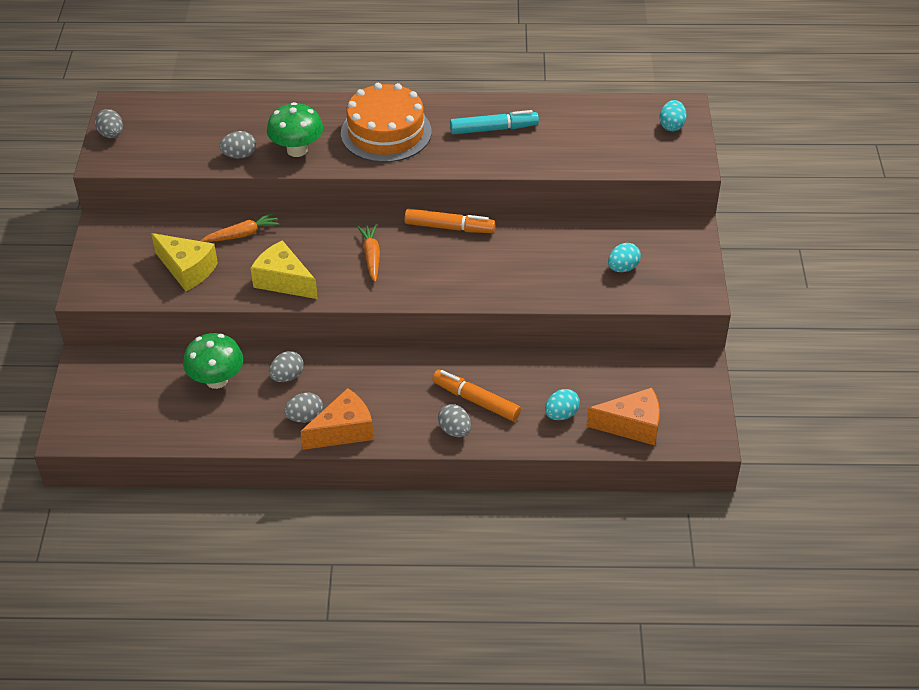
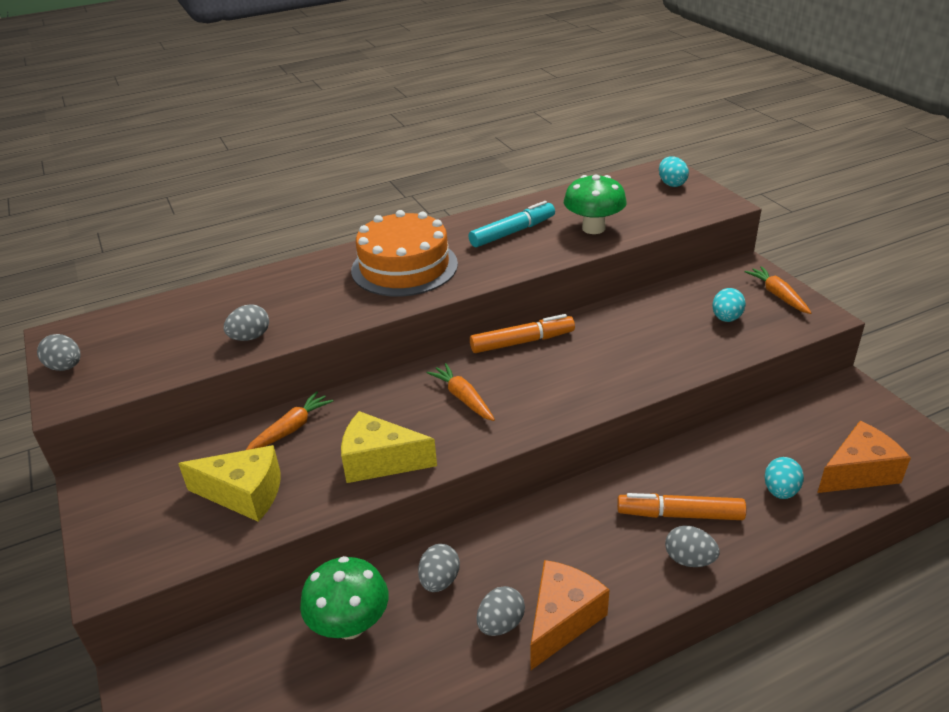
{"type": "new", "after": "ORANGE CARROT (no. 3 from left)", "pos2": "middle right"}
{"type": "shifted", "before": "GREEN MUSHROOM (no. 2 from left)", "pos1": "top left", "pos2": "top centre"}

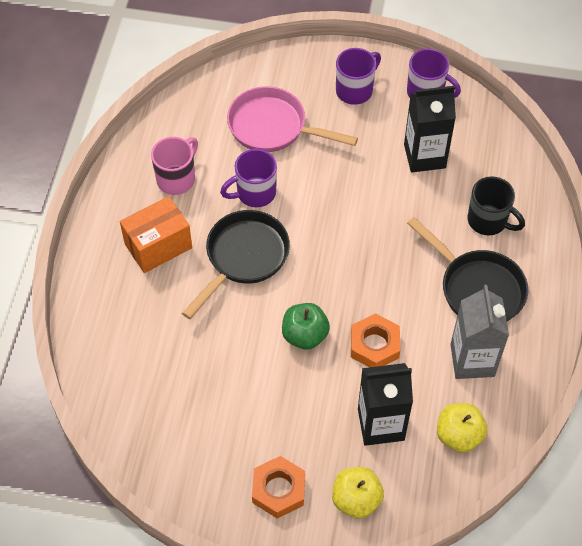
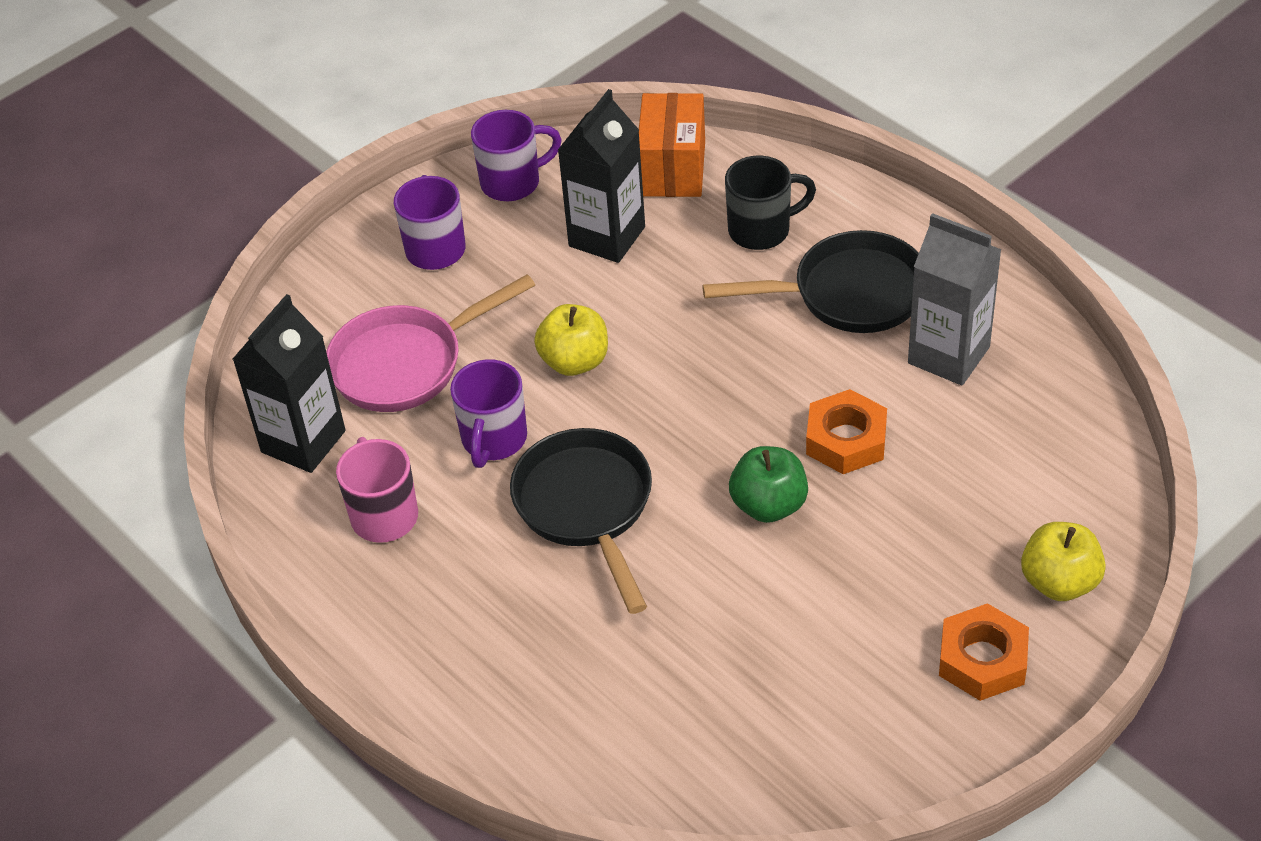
{"type": "shifted", "before": "ORANGE BOX", "pos1": "middle left", "pos2": "top centre"}
{"type": "shifted", "before": "BLACK CARTON (no. 1 from left)", "pos1": "bottom centre", "pos2": "middle left"}
{"type": "shifted", "before": "YELLOW APPLE (no. 2 from left in the first image)", "after": "YELLOW APPLE (no. 1 from left)", "pos1": "bottom right", "pos2": "centre"}

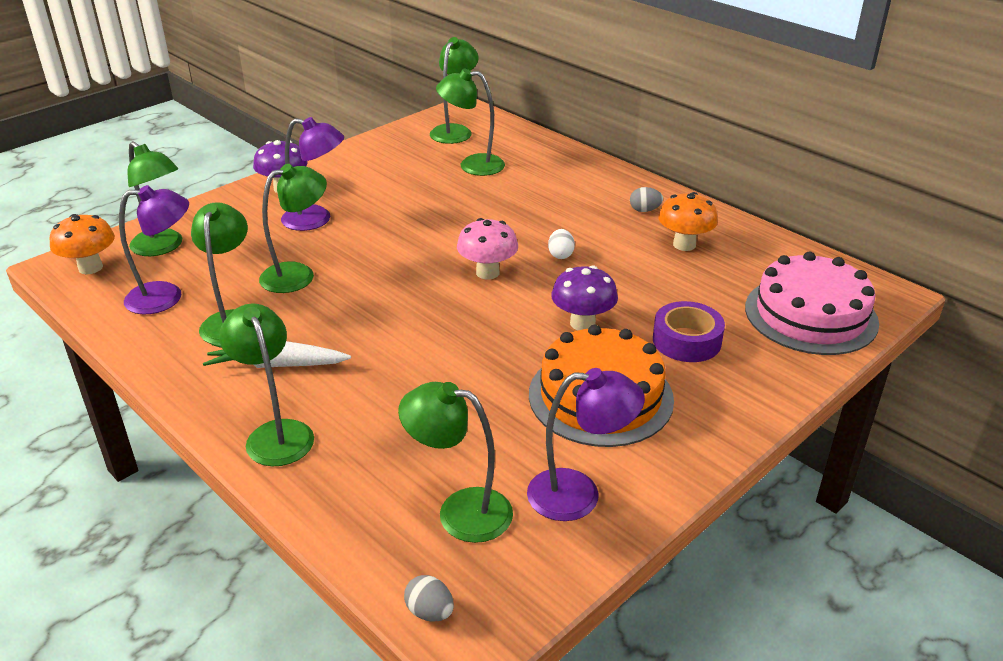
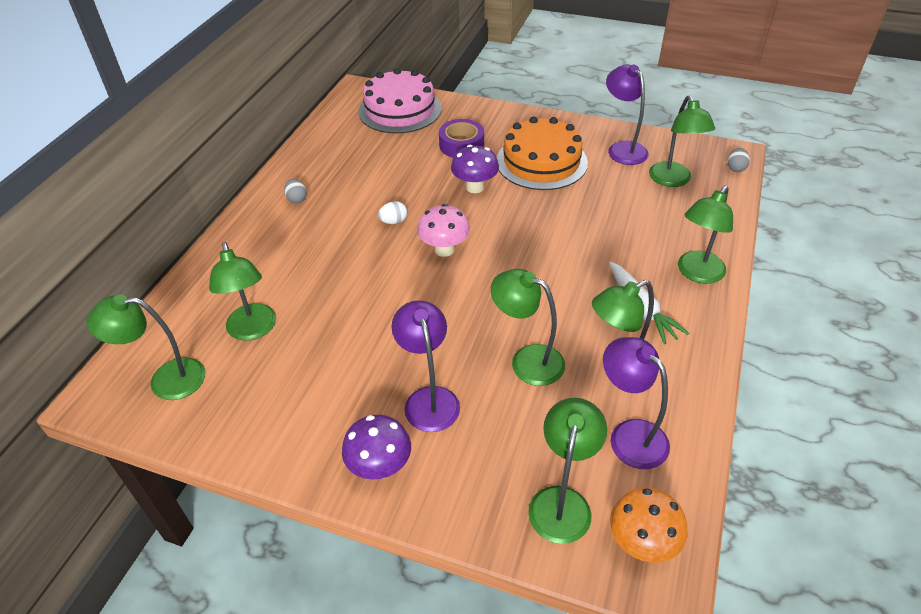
{"type": "gone", "before": "ORANGE MUSHROOM (no. 2 from left)", "pos1": "middle right"}

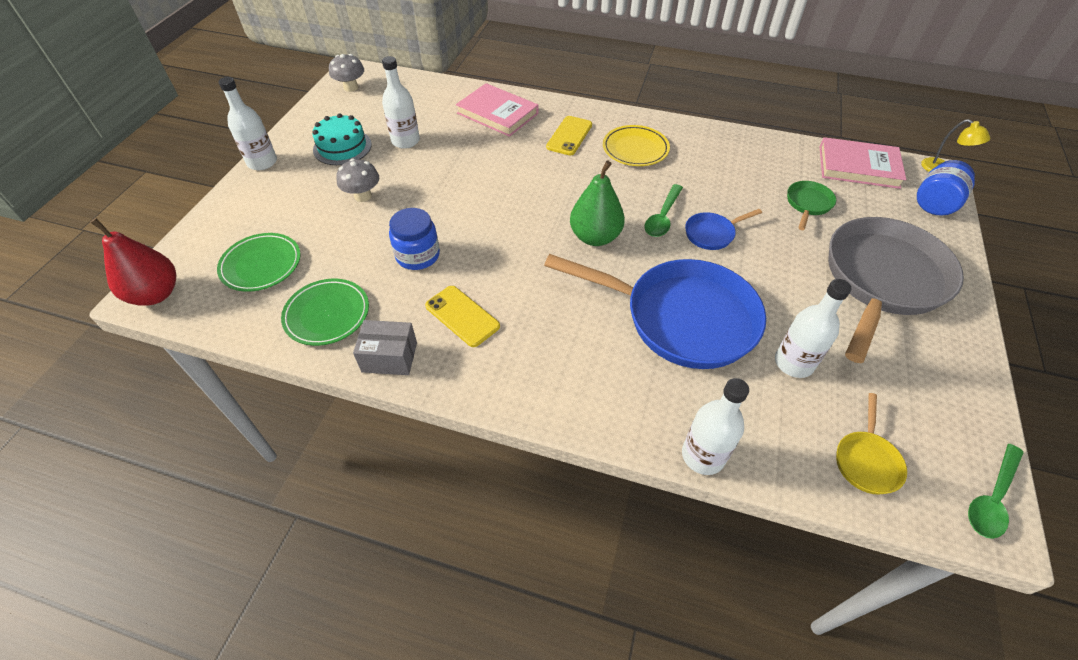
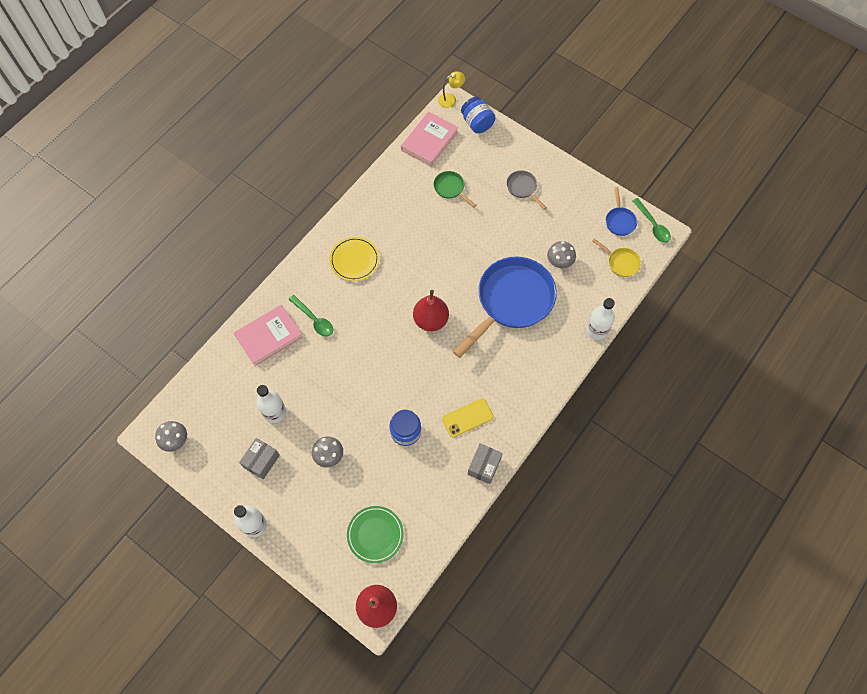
{"type": "gone", "before": "GREEN PLATE (no. 2 from left)", "pos1": "middle left"}
{"type": "gone", "before": "YELLOW PHONE (no. 2 from left)", "pos1": "top centre"}
{"type": "shifted", "before": "GREEN SPOON (no. 1 from left)", "pos1": "top centre", "pos2": "centre"}
{"type": "shifted", "before": "BLUE PAN (no. 2 from left)", "pos1": "middle right", "pos2": "top right"}
{"type": "swapped", "before": "TURQUOISE CAKE", "after": "GREY BOX (no. 1 from left)", "pos1": "top left", "pos2": "middle left"}
{"type": "swapped", "before": "WHITE BOTTLE (no. 4 from left)", "after": "GREY MUSHROOM (no. 3 from left)", "pos1": "middle right", "pos2": "centre"}
{"type": "repainted", "before": "GREEN PEAR", "after": "RED PEAR (no. 2 from left)", "pos1": "top centre", "pos2": "centre"}
{"type": "scaled", "before": "GREY PAN", "pos1": "middle right", "pos2": "top centre", "scale": 0.42}

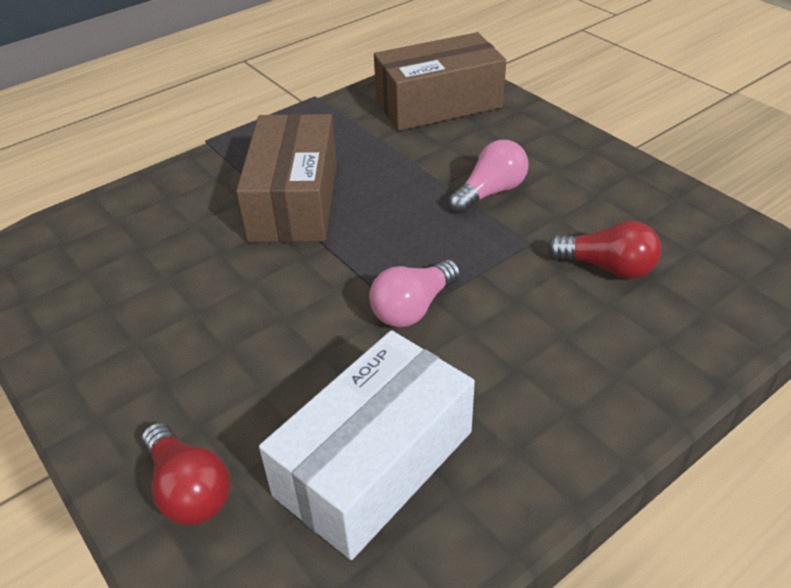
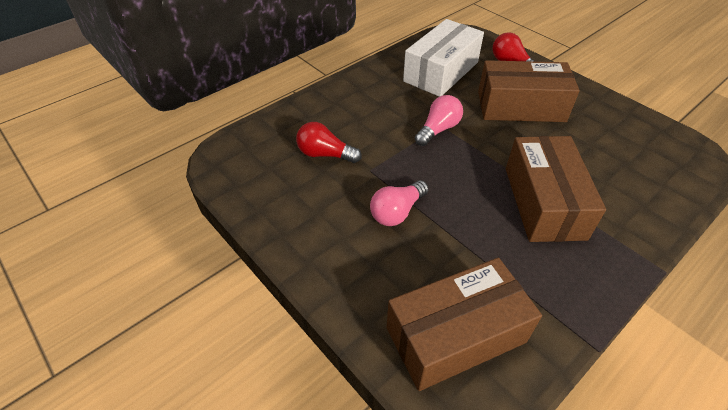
{"type": "new", "after": "BROWN BOX (no. 2 from left)", "pos2": "top right"}

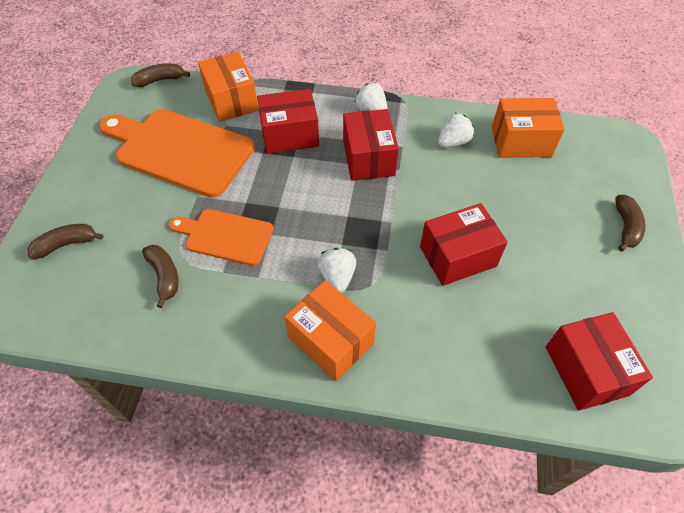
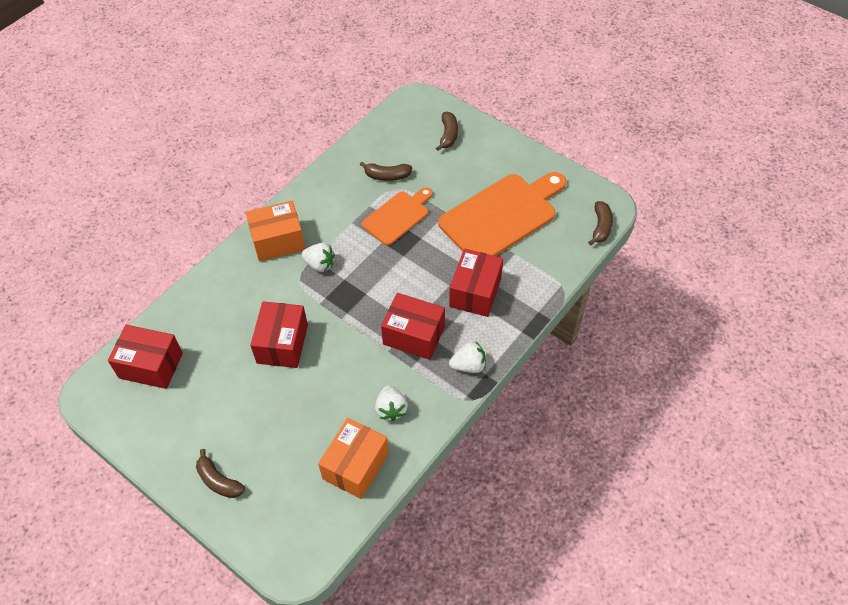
{"type": "gone", "before": "ORANGE BOX (no. 1 from left)", "pos1": "top centre"}

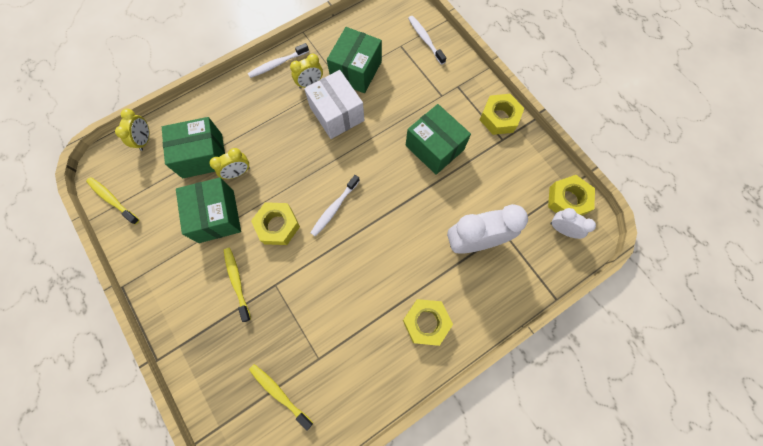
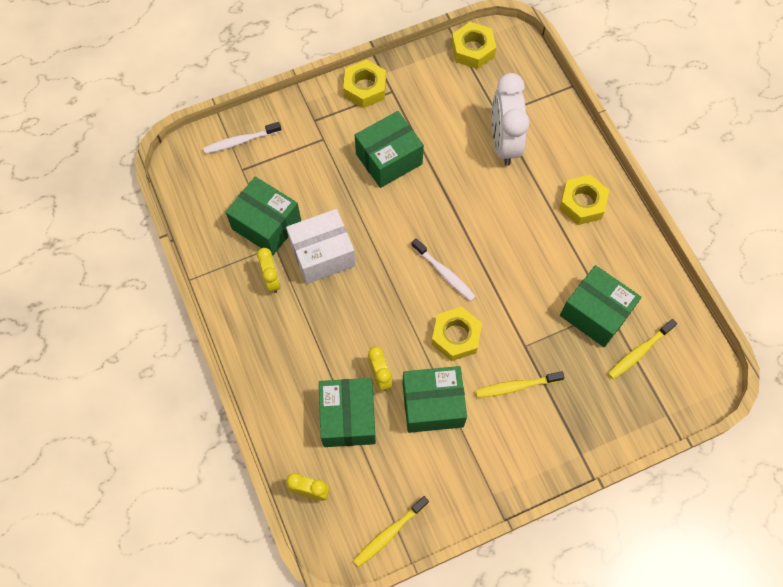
{"type": "gone", "before": "WHITE TOOTHBRUSH (no. 1 from left)", "pos1": "top centre"}
{"type": "gone", "before": "WHITE CLOCK (no. 2 from left)", "pos1": "middle right"}
{"type": "new", "after": "GREEN BOX (no. 5 from left)", "pos2": "middle right"}

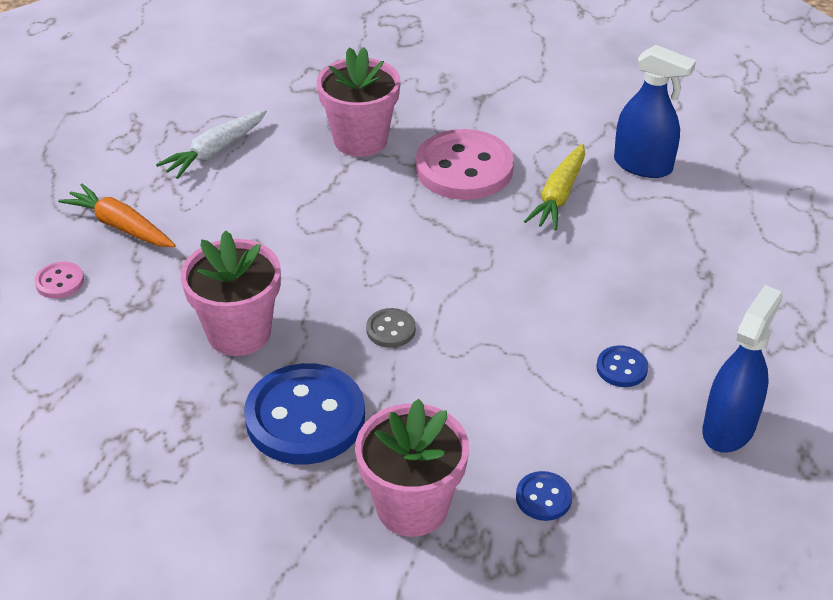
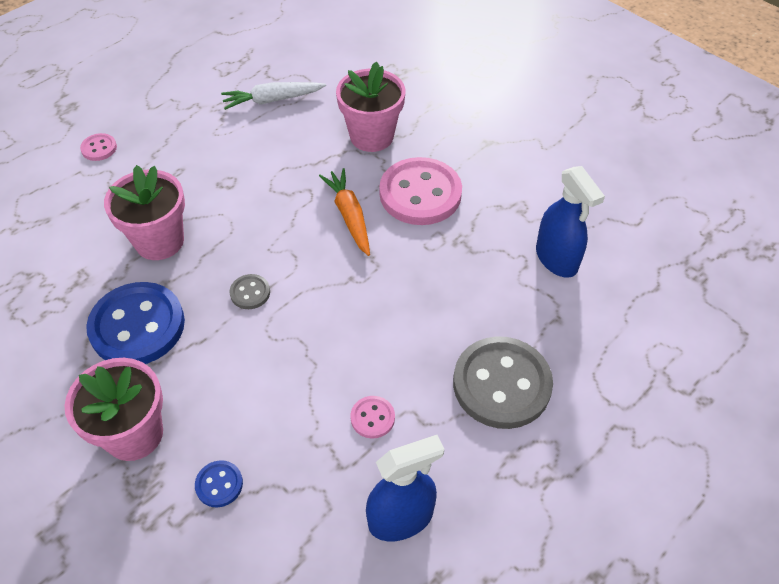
{"type": "gone", "before": "YELLOW CARROT", "pos1": "top centre"}
{"type": "new", "after": "GREY BUTTON (no. 2 from left)", "pos2": "centre"}
{"type": "shifted", "before": "ORANGE CARROT", "pos1": "middle left", "pos2": "centre"}
{"type": "repainted", "before": "BLUE BUTTON (no. 3 from left)", "after": "PINK BUTTON (no. 2 from left)", "pos1": "middle right", "pos2": "bottom centre"}

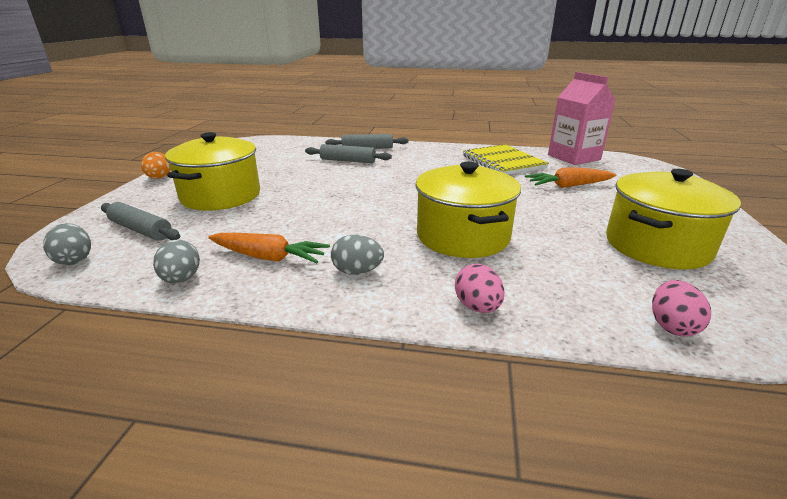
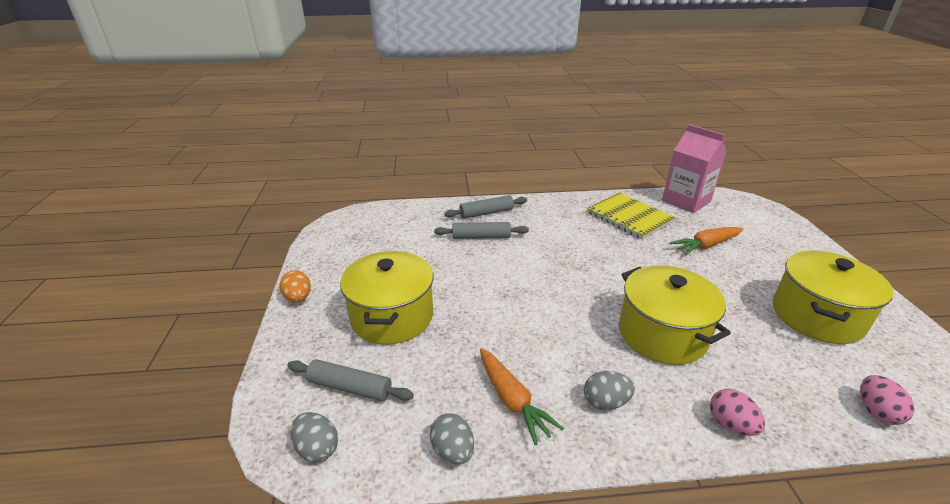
{"type": "rotated", "before": "ORANGE CARROT (no. 1 from left)", "pos1": "centre", "pos2": "bottom centre", "turn": 60}

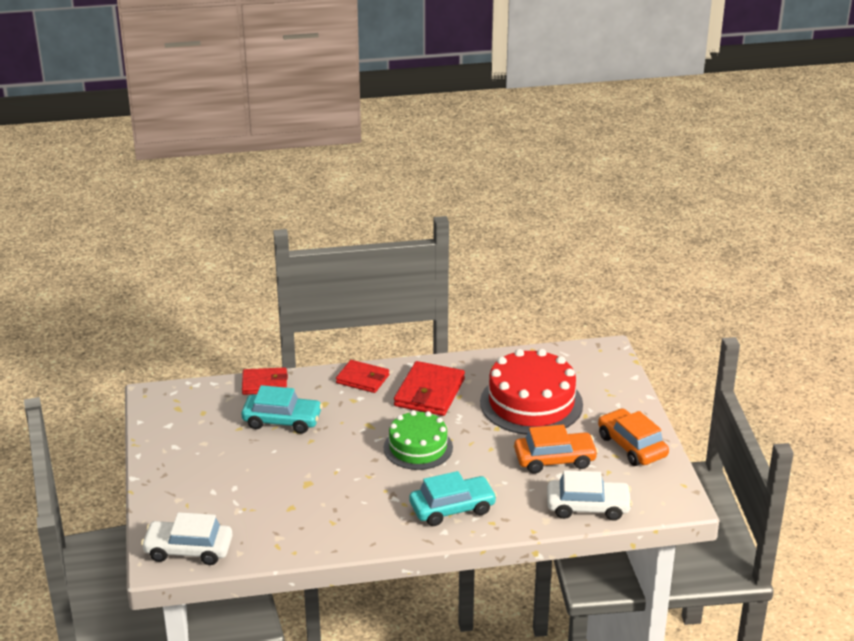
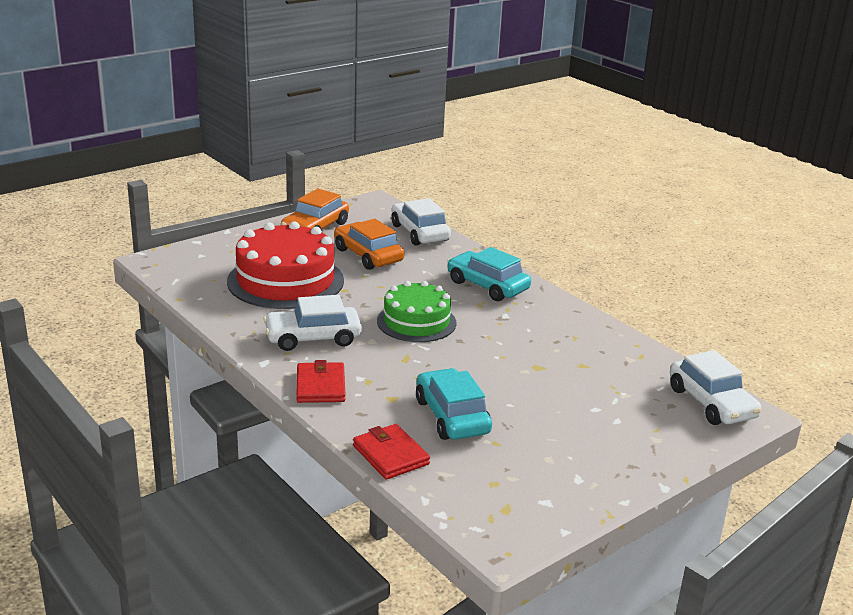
{"type": "swapped", "before": "RED WALLET (no. 3 from left)", "after": "WHITE CAR (no. 1 from left)", "pos1": "centre", "pos2": "centre"}

